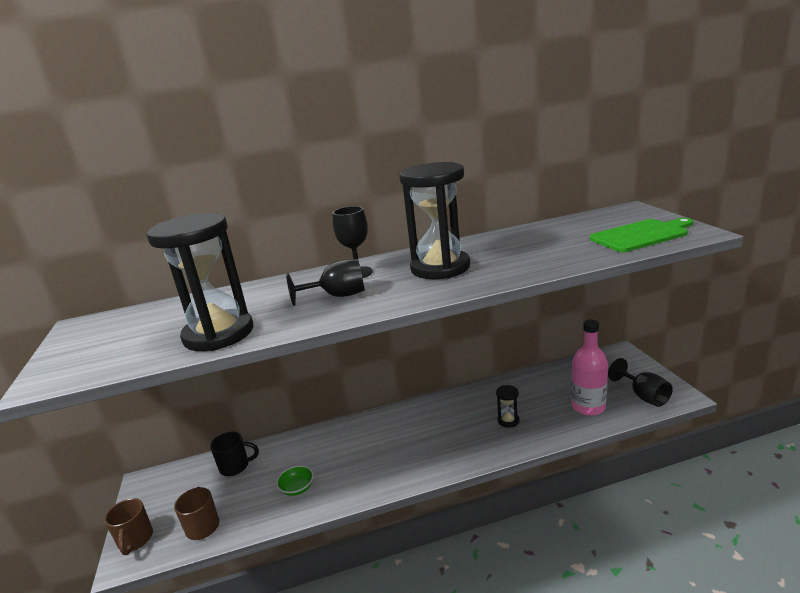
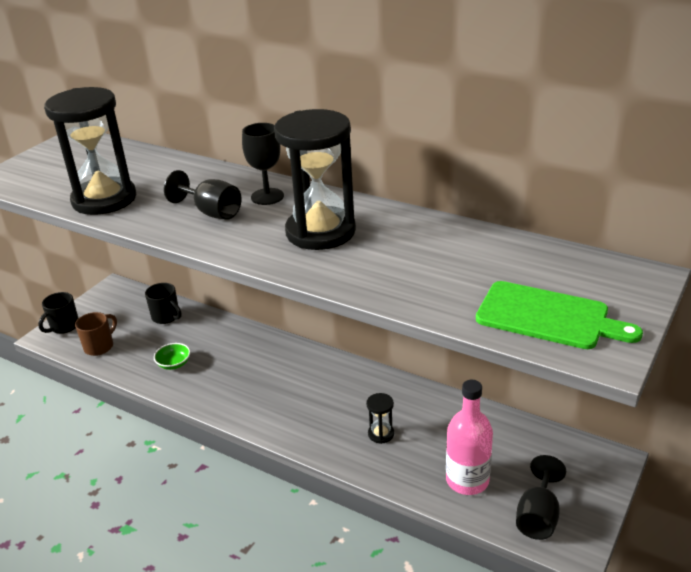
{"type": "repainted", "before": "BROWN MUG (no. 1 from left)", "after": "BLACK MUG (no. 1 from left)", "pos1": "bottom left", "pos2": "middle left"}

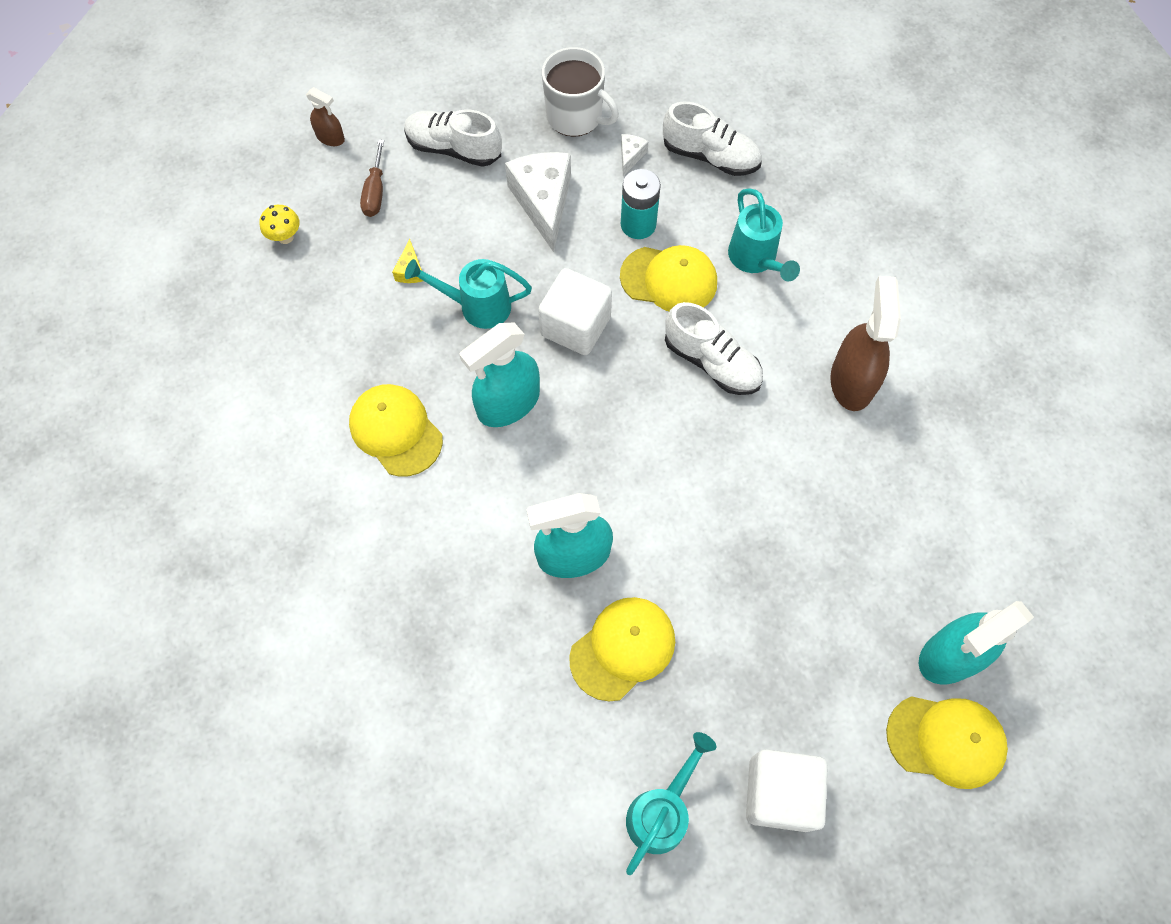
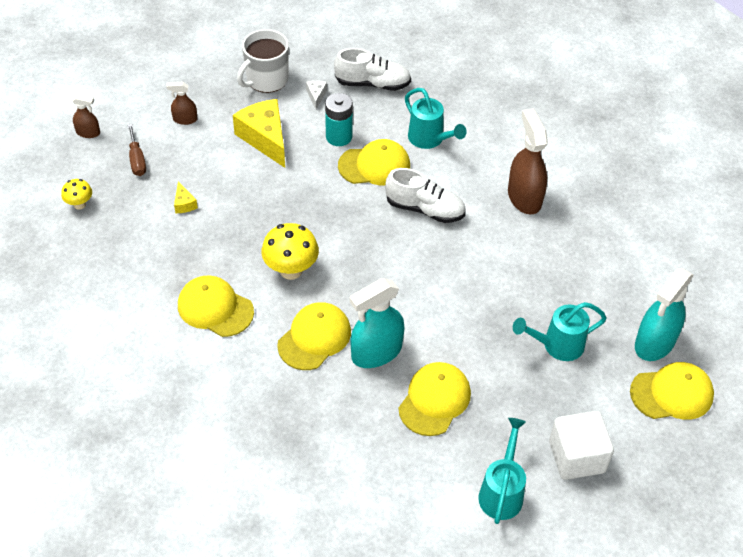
{"type": "gone", "before": "WHITE CUBE (no. 1 from left)", "pos1": "centre"}
{"type": "new", "after": "YELLOW CAP (no. 2 from left)", "pos2": "centre"}
{"type": "shifted", "before": "TURQUOISE WATERING CAN (no. 1 from left in the first image)", "after": "TURQUOISE WATERING CAN (no. 3 from left)", "pos1": "top centre", "pos2": "middle right"}
{"type": "swapped", "before": "WHITE SHOE (no. 1 from left)", "after": "BROWN SPRAY BOTTLE (no. 2 from left)", "pos1": "top centre", "pos2": "top left"}
{"type": "swapped", "before": "TURQUOISE SPRAY BOTTLE (no. 1 from left)", "after": "YELLOW MUSHROOM (no. 2 from left)", "pos1": "centre", "pos2": "centre"}
{"type": "repainted", "before": "WHITE CHEESE (no. 1 from left)", "after": "YELLOW CHEESE (no. 2 from left)", "pos1": "top centre", "pos2": "top centre"}
{"type": "rotated", "before": "WHITE MUG", "pos1": "top centre", "pos2": "top centre", "turn": 120}

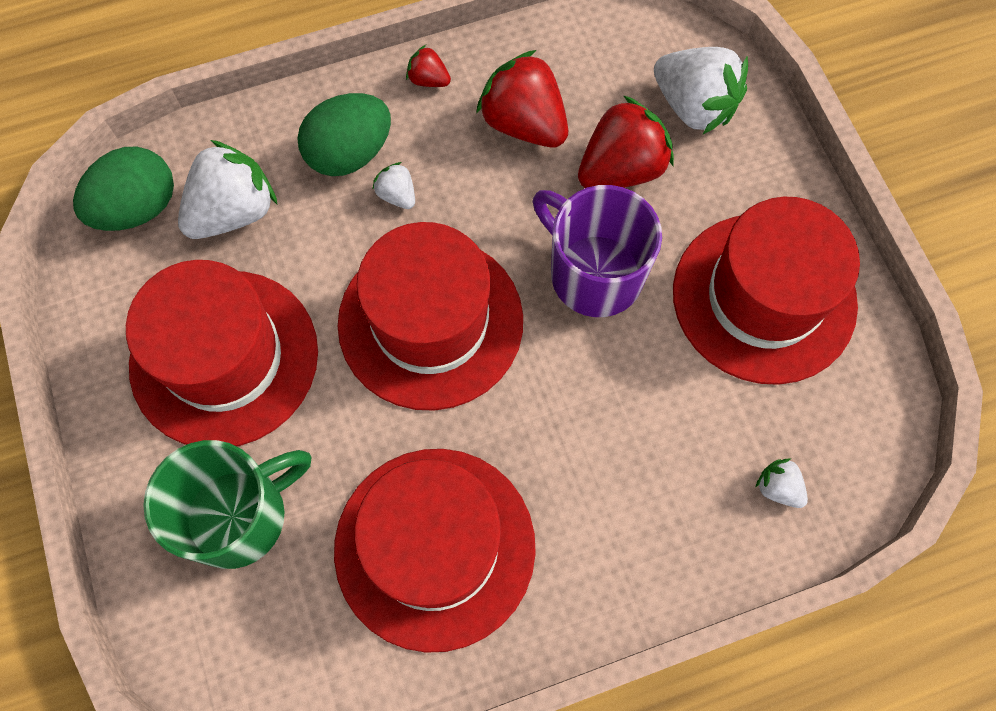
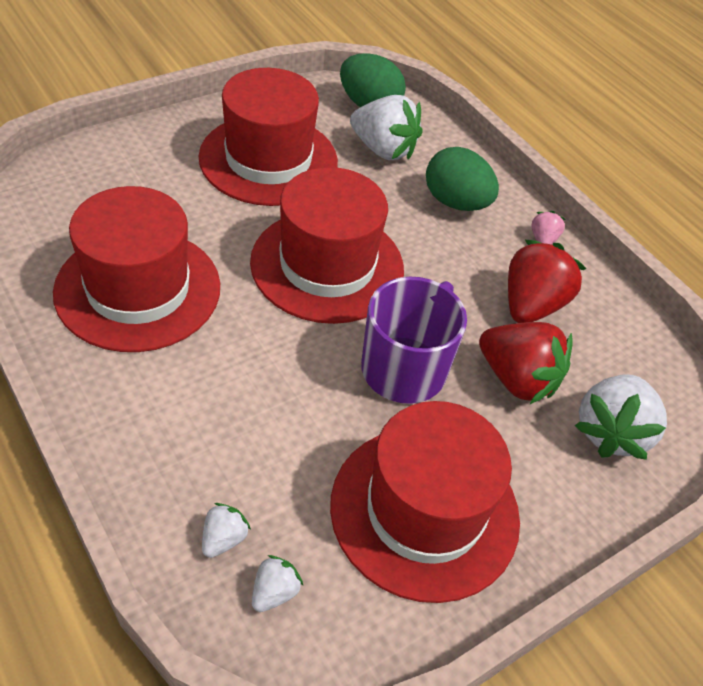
{"type": "gone", "before": "GREEN MUG", "pos1": "bottom left"}
{"type": "shifted", "before": "WHITE STRAWBERRY (no. 2 from left)", "pos1": "top centre", "pos2": "bottom centre"}
{"type": "repainted", "before": "RED STRAWBERRY (no. 1 from left)", "after": "PINK STRAWBERRY", "pos1": "top centre", "pos2": "top right"}

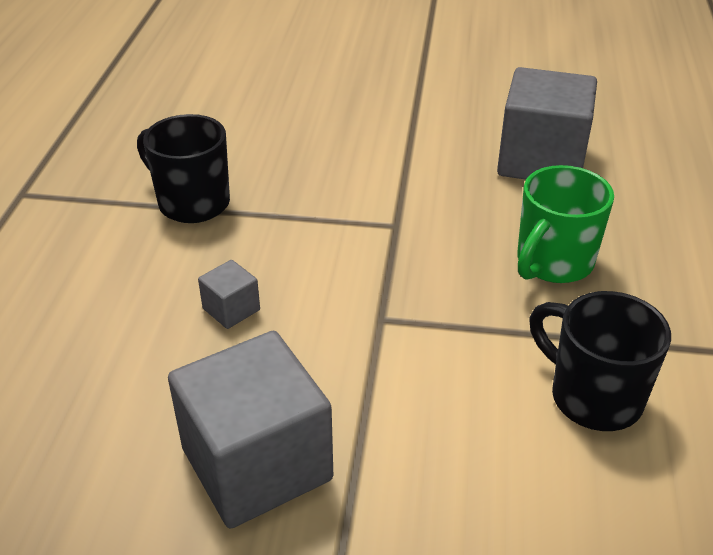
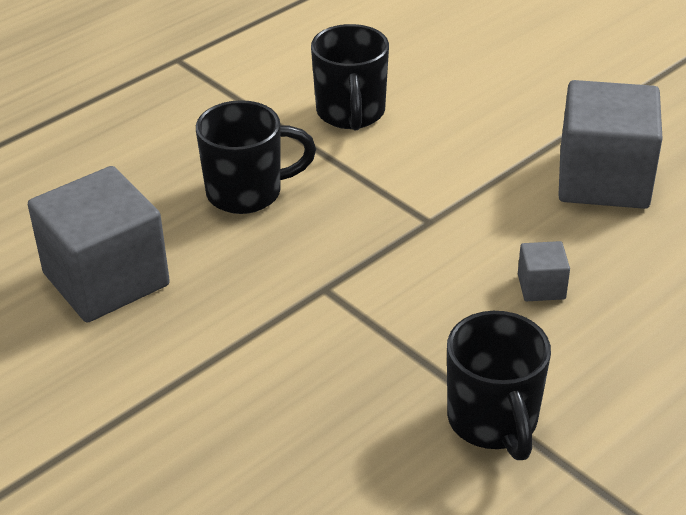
{"type": "repainted", "before": "GREEN MUG", "after": "BLACK MUG (no. 1 from left)", "pos1": "middle right", "pos2": "top centre"}

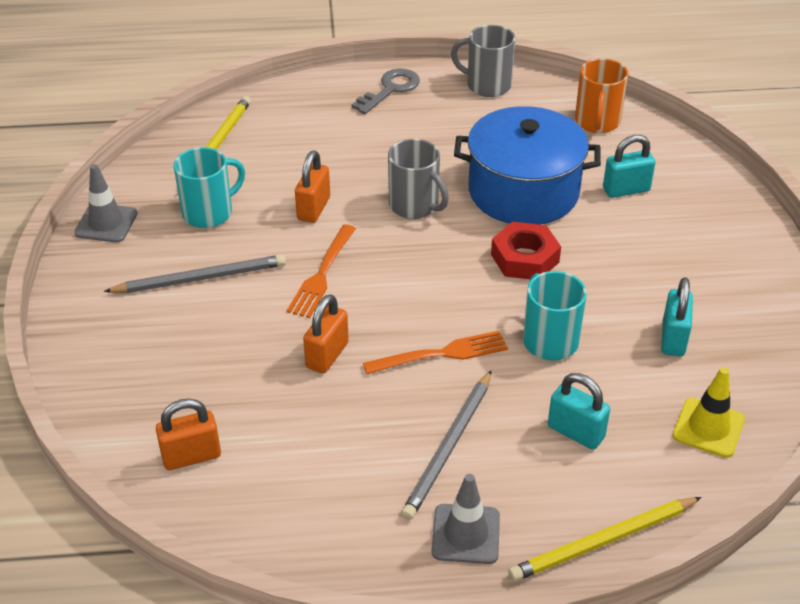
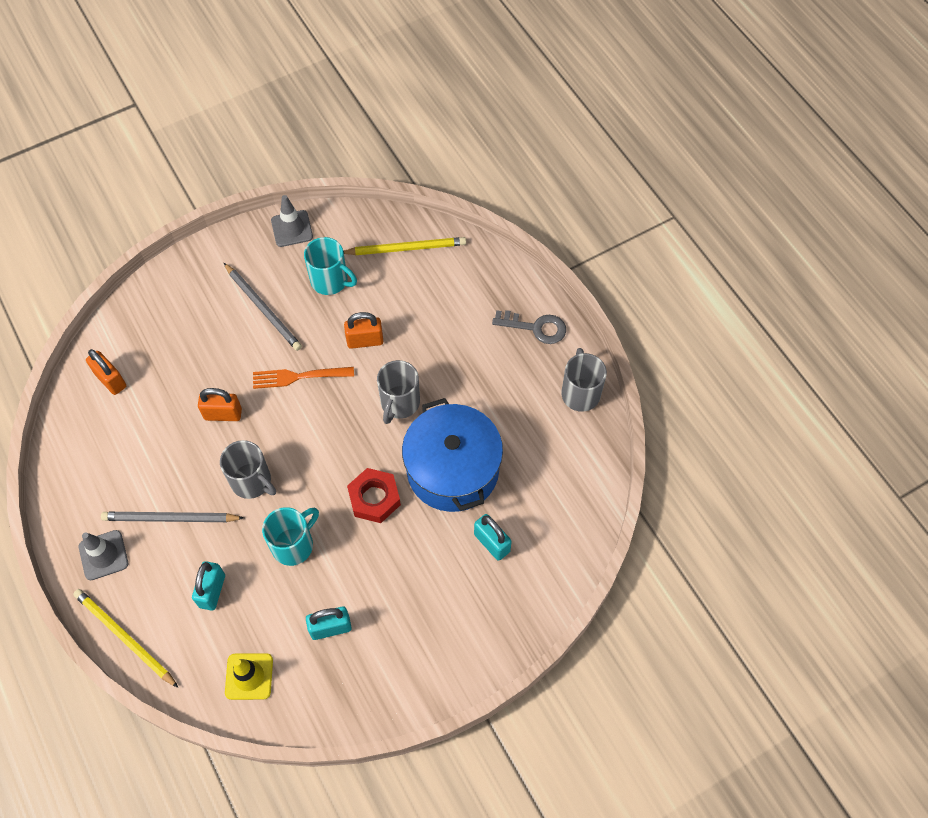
{"type": "gone", "before": "ORANGE MUG", "pos1": "top right"}
{"type": "swapped", "before": "ORANGE FORK (no. 2 from left)", "after": "GREY MUG (no. 1 from left)", "pos1": "centre", "pos2": "middle left"}

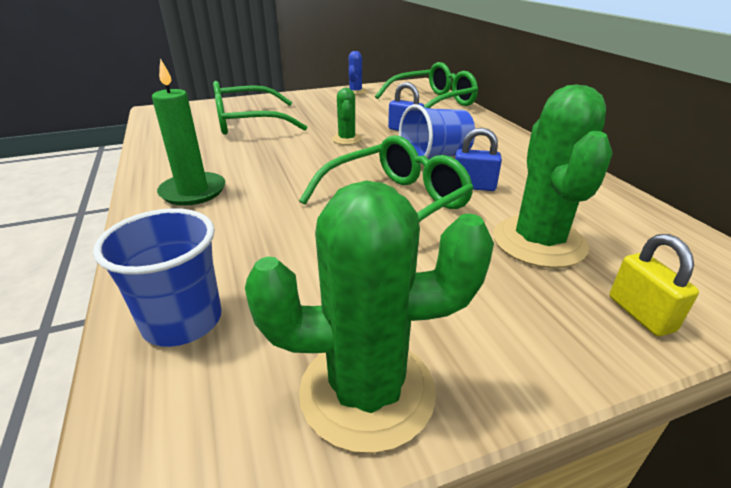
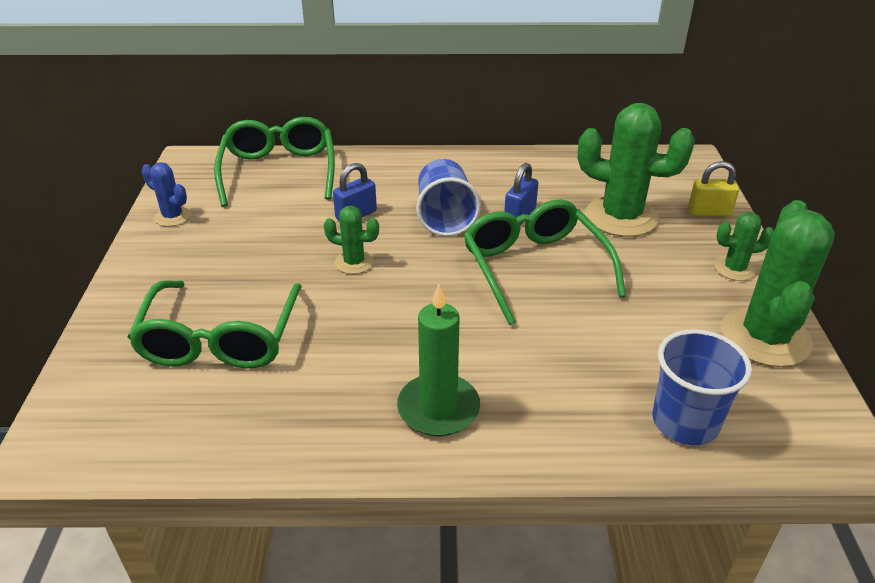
{"type": "new", "after": "GREEN CACTUS (no. 3 from left)", "pos2": "middle right"}

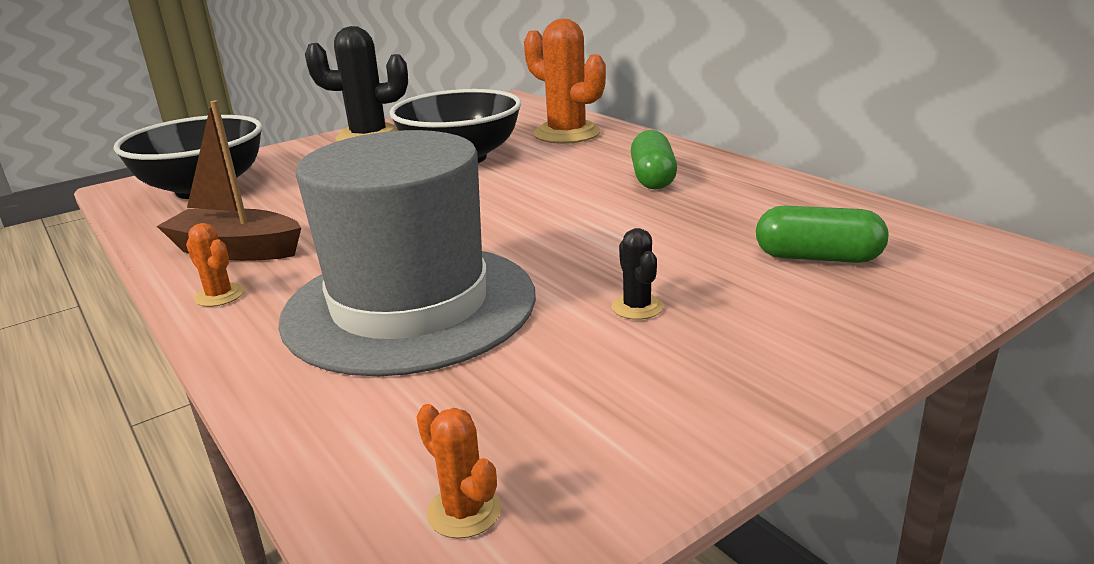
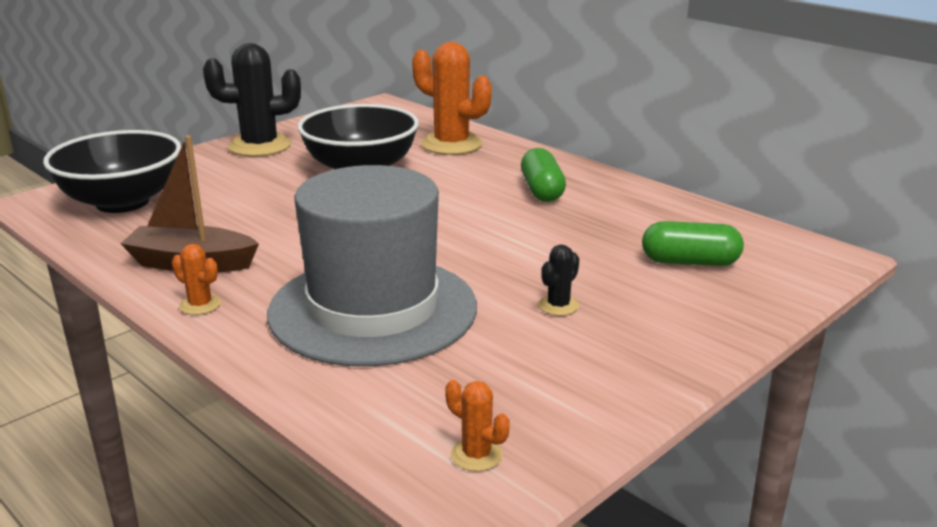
{"type": "rotated", "before": "BLACK CACTUS (no. 2 from left)", "pos1": "centre", "pos2": "centre", "turn": 60}

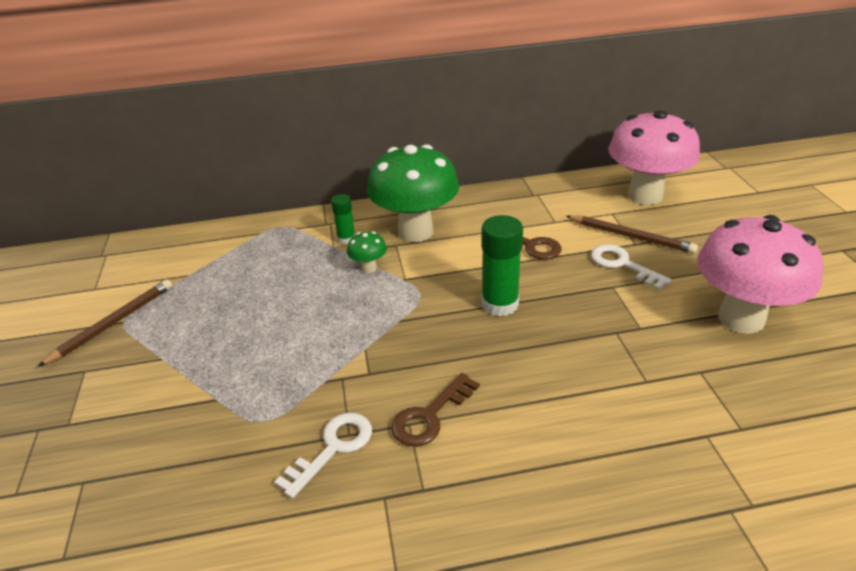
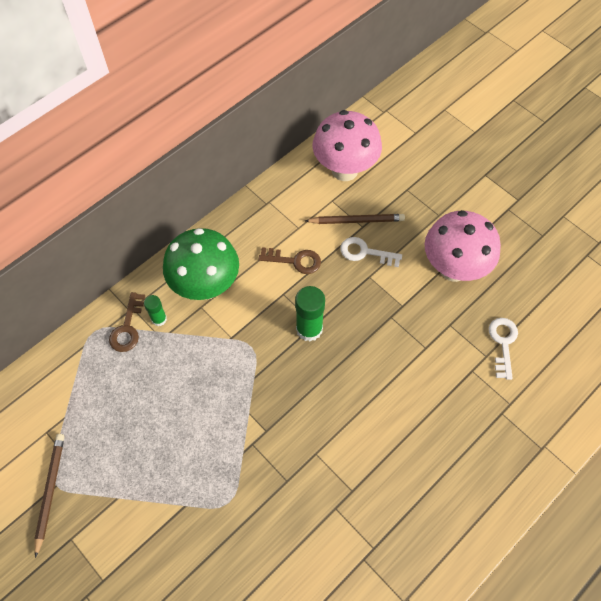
{"type": "gone", "before": "GREEN MUSHROOM (no. 1 from left)", "pos1": "centre"}
{"type": "shifted", "before": "WHITE KEY (no. 1 from left in the first image)", "after": "WHITE KEY (no. 2 from left)", "pos1": "bottom centre", "pos2": "middle right"}
{"type": "shifted", "before": "BROWN KEY (no. 1 from left)", "pos1": "bottom centre", "pos2": "middle left"}

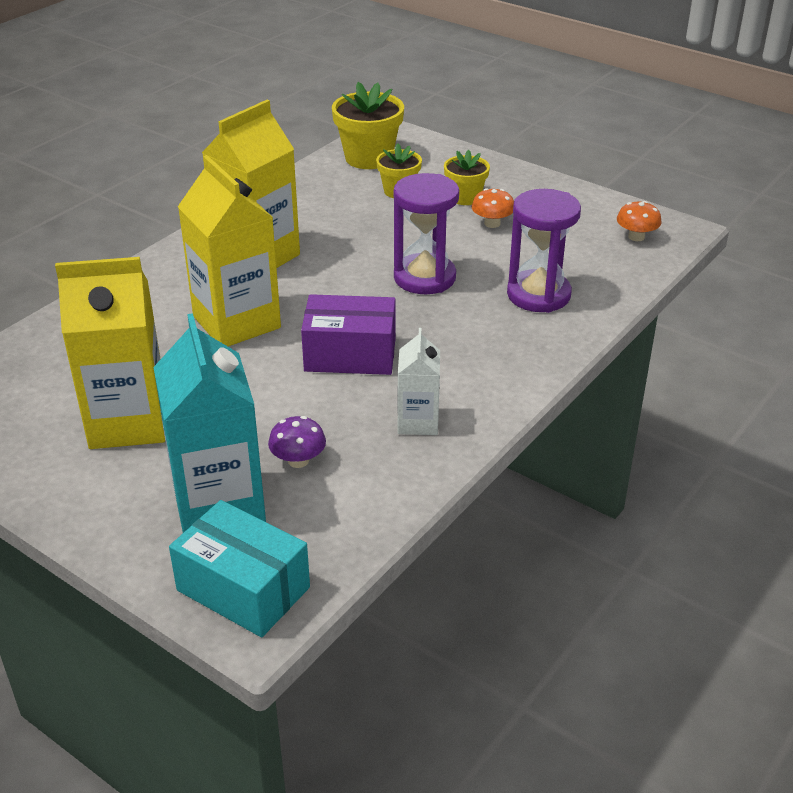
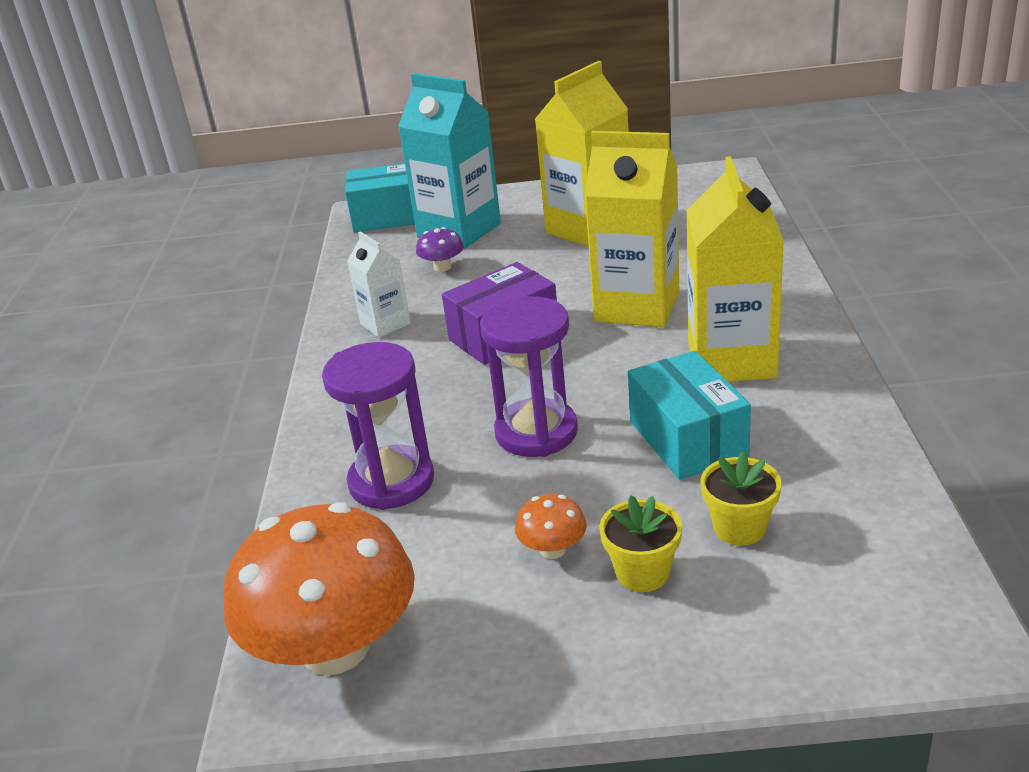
{"type": "gone", "before": "YELLOW FLOWER POT (no. 1 from left)", "pos1": "top centre"}
{"type": "new", "after": "TURQUOISE BOX (no. 2 from left)", "pos2": "middle right"}
{"type": "scaled", "before": "ORANGE MUSHROOM (no. 2 from left in the first image)", "pos1": "top right", "pos2": "bottom left", "scale": 2.4}

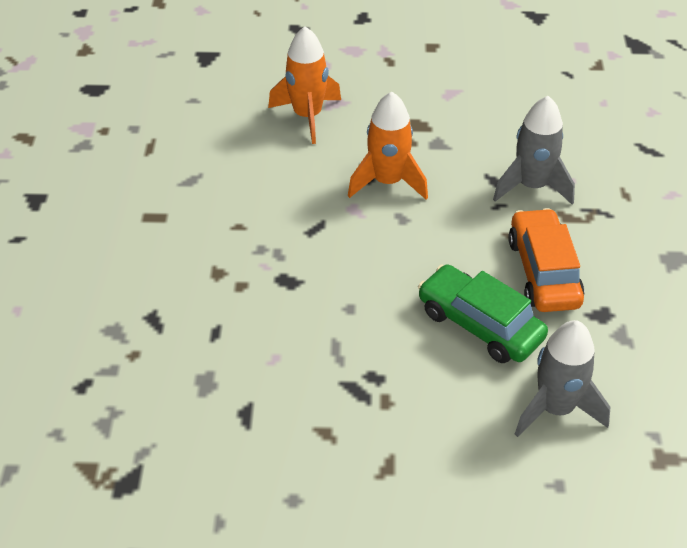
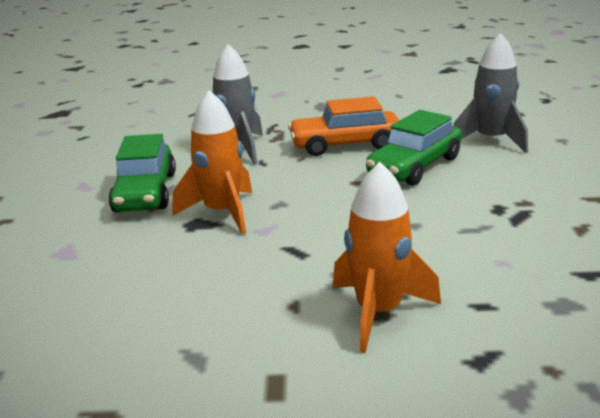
{"type": "new", "after": "GREEN CAR (no. 1 from left)", "pos2": "middle left"}
{"type": "shifted", "before": "ORANGE ROCKET (no. 1 from left in the first image)", "after": "ORANGE ROCKET (no. 2 from left)", "pos1": "top centre", "pos2": "centre"}

